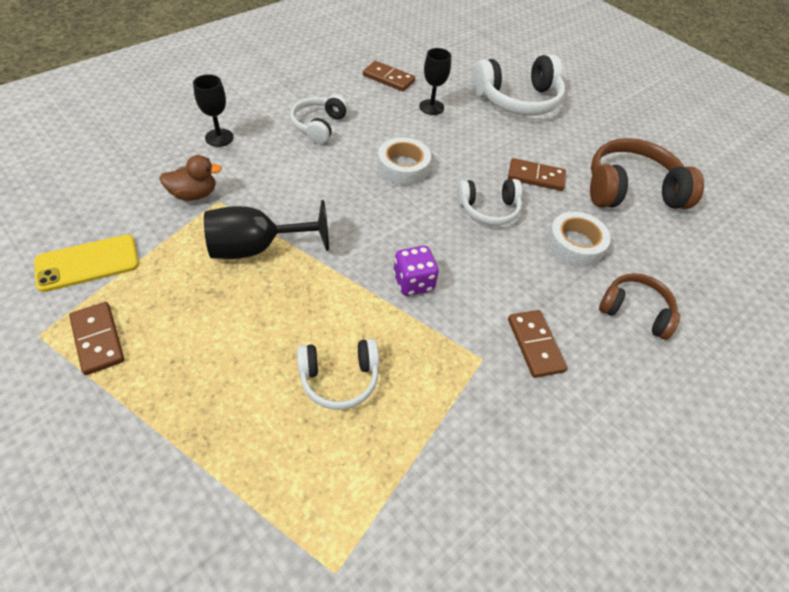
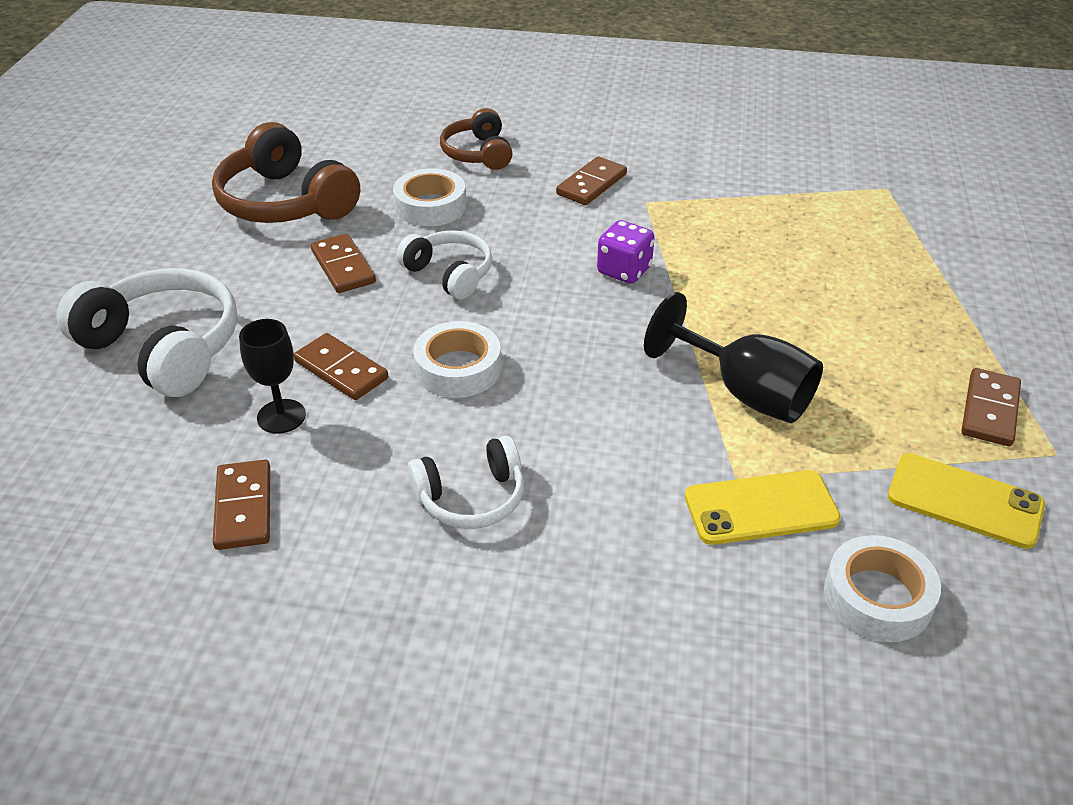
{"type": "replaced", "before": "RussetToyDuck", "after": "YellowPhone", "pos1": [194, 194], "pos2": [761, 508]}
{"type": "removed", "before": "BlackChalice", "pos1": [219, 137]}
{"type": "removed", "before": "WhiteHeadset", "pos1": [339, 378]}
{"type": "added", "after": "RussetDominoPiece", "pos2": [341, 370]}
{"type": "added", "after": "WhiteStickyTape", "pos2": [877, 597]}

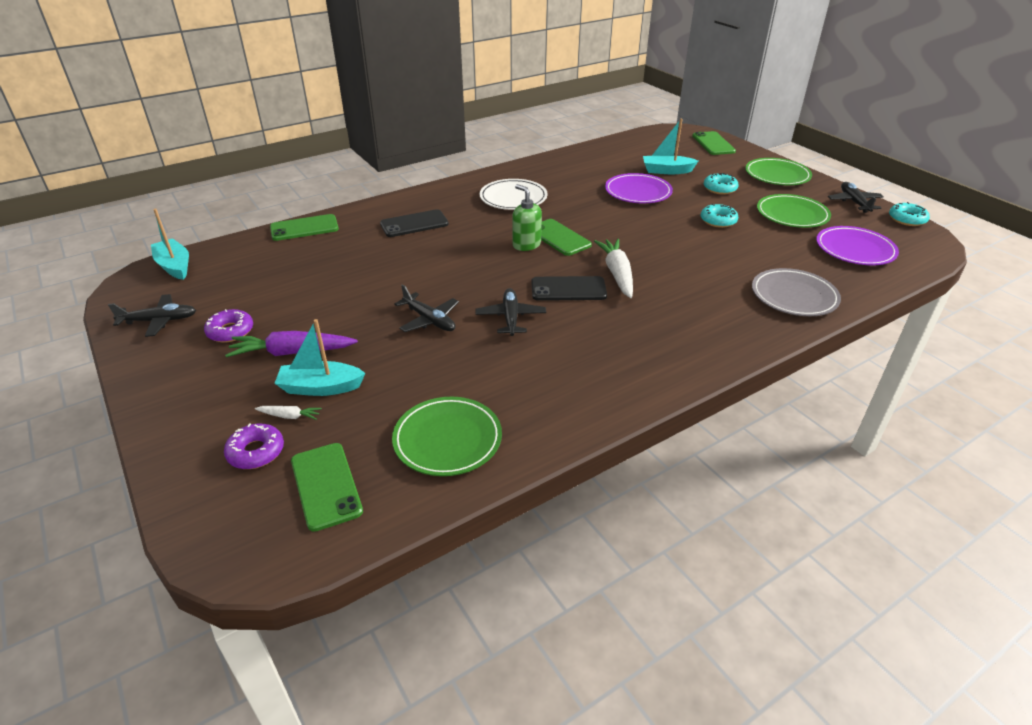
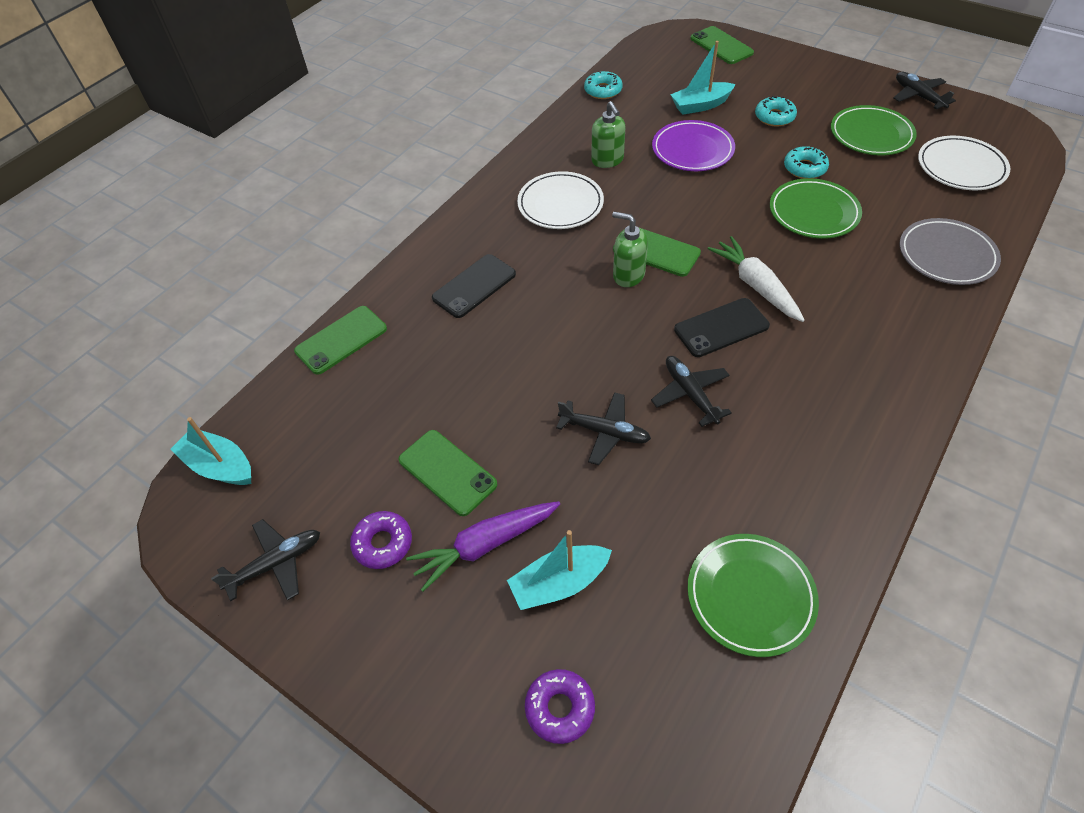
{"type": "removed", "before": "WhiteToyCarrot", "pos1": [289, 416]}
{"type": "moved", "before": "EmeraldPhone", "pos1": [326, 486], "pos2": [447, 472]}
{"type": "moved", "before": "EmeraldDinnerPlate", "pos1": [777, 175], "pos2": [813, 212]}
{"type": "recoloured", "before": "RoyalPurpleDinnerPlate", "after": "WhiteDinnerPlate", "pos1": [855, 249], "pos2": [961, 167]}
{"type": "moved", "before": "TealDonut", "pos1": [907, 219], "pos2": [603, 90]}
{"type": "added", "after": "EmeraldSoapDispenser", "pos2": [607, 160]}

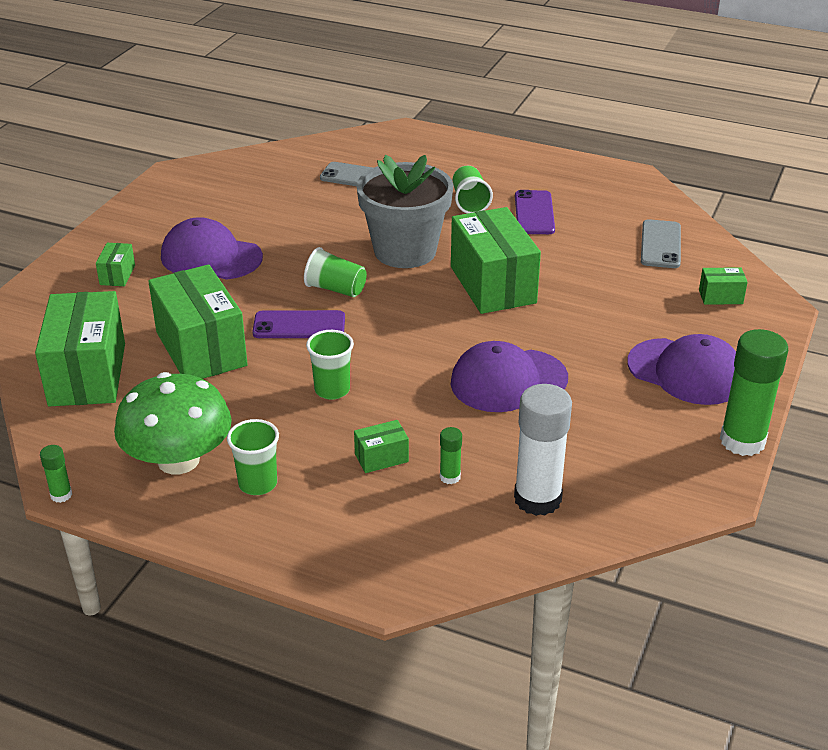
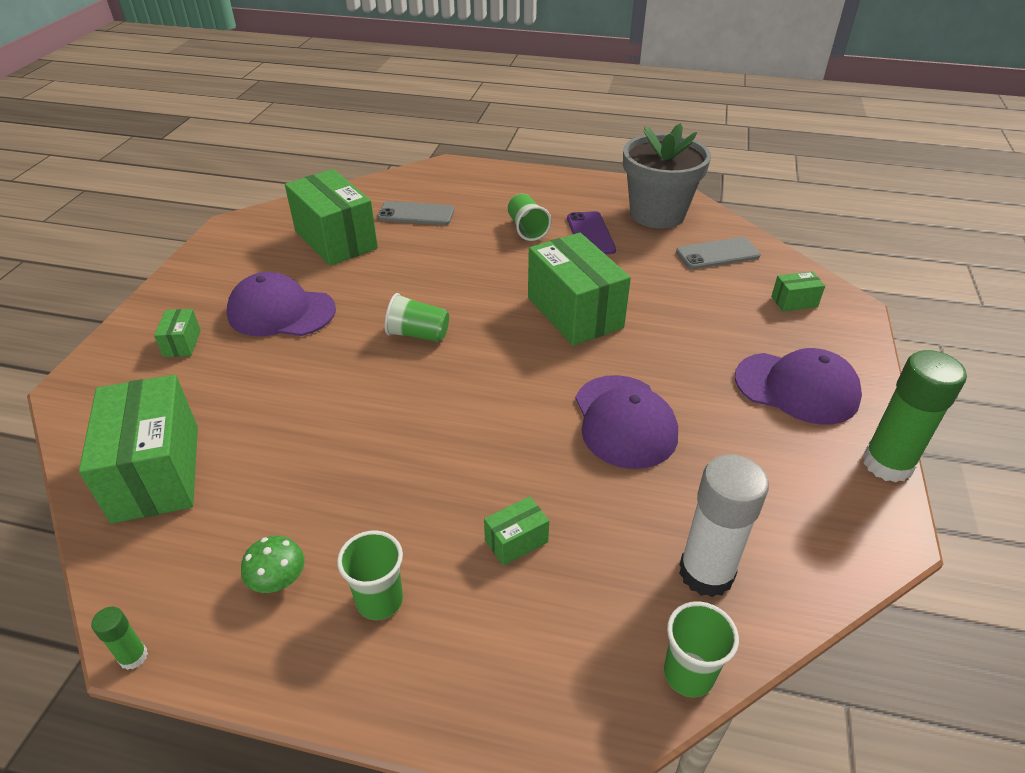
{"type": "resized", "before": "EmeraldMushroom", "pos1": [178, 460], "pos2": [278, 579], "scale": 0.45}
{"type": "moved", "before": "EmeraldParcel", "pos1": [201, 349], "pos2": [336, 240]}
{"type": "removed", "before": "RoyalPurplePhone", "pos1": [299, 325]}
{"type": "moved", "before": "EmeraldCup", "pos1": [332, 390], "pos2": [688, 674]}
{"type": "moved", "before": "GrayPlantPot", "pos1": [405, 251], "pos2": [657, 214]}
{"type": "removed", "before": "EmeraldGlueStick", "pos1": [450, 477]}
{"type": "turned", "before": "RoyalPurpleBaseballCap", "pos1": [508, 381], "pos2": [624, 421], "turn": -75}
{"type": "turned", "before": "GrayPhone", "pos1": [660, 244], "pos2": [717, 254], "turn": 75}

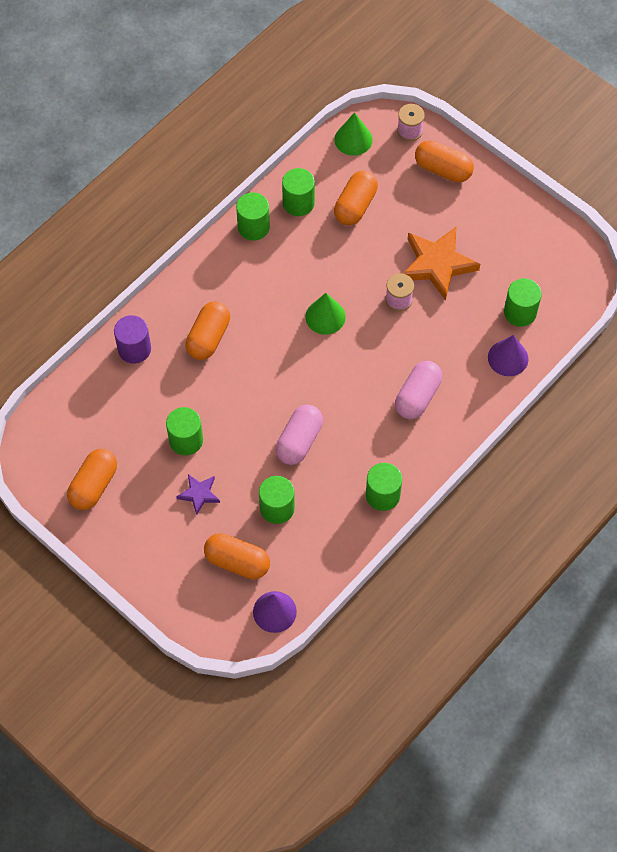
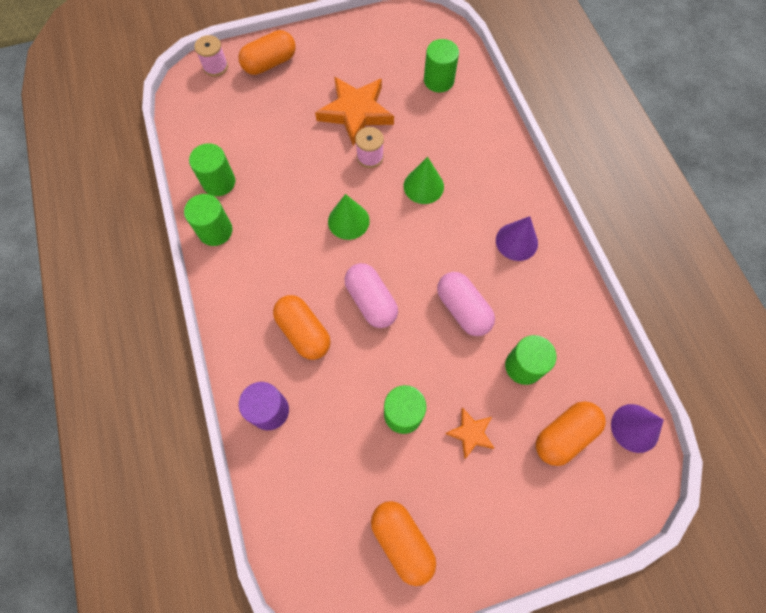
{"type": "recoloured", "before": "RoyalPurpleFivePointedStar", "after": "BrightOrangeFivePointedStar", "pos1": [199, 494], "pos2": [470, 433]}
{"type": "moved", "before": "EmeraldConeShape", "pos1": [353, 139], "pos2": [423, 186]}
{"type": "removed", "before": "BrightOrangePillShape", "pos1": [355, 206]}
{"type": "removed", "before": "EmeraldCylinderShape", "pos1": [382, 495]}
{"type": "moved", "before": "RosyPillShape", "pos1": [417, 396], "pos2": [371, 301]}
{"type": "moved", "before": "RoyalPurpleConeShape", "pos1": [508, 358], "pos2": [516, 241]}

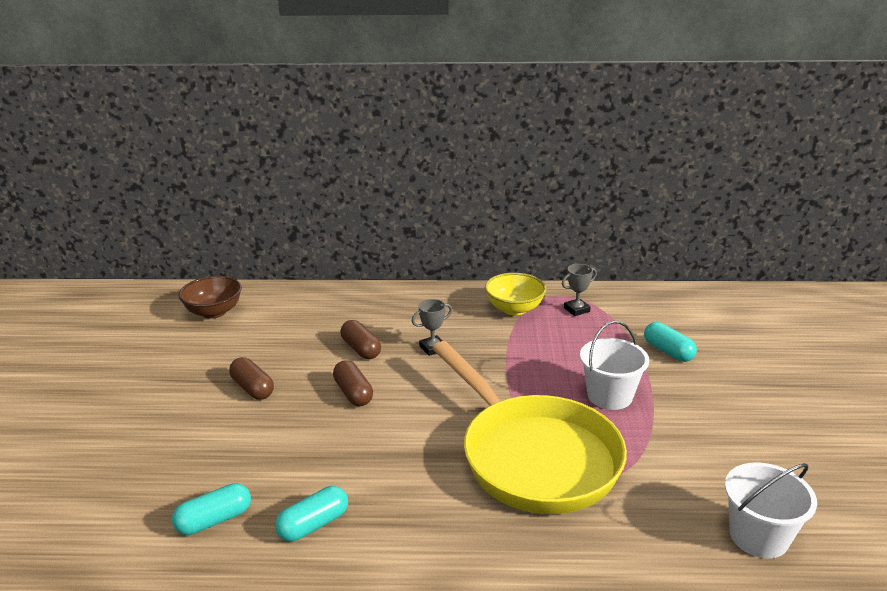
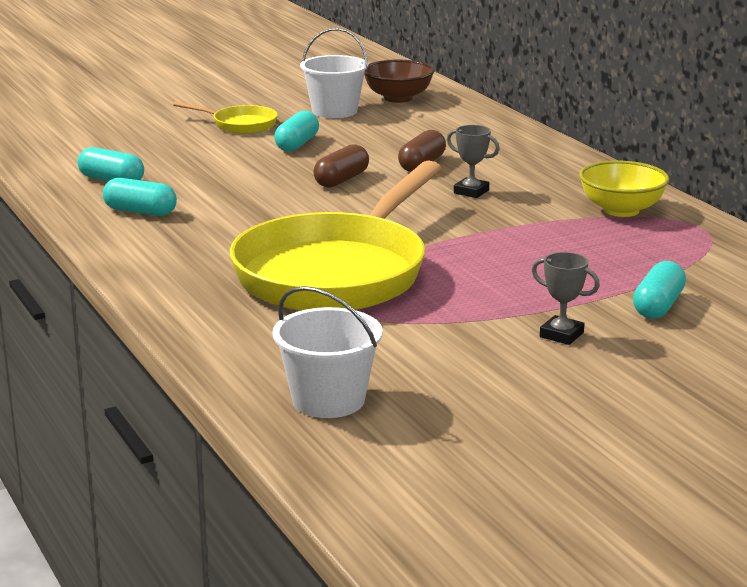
{"type": "recoloured", "before": "RussetPillShape", "after": "TealPillShape", "pos1": [252, 388], "pos2": [297, 144]}
{"type": "moved", "before": "GrayTrophy", "pos1": [576, 310], "pos2": [561, 335]}
{"type": "moved", "before": "WhiteSandBucket", "pos1": [609, 396], "pos2": [334, 111]}
{"type": "added", "after": "YellowSkillet", "pos2": [240, 125]}

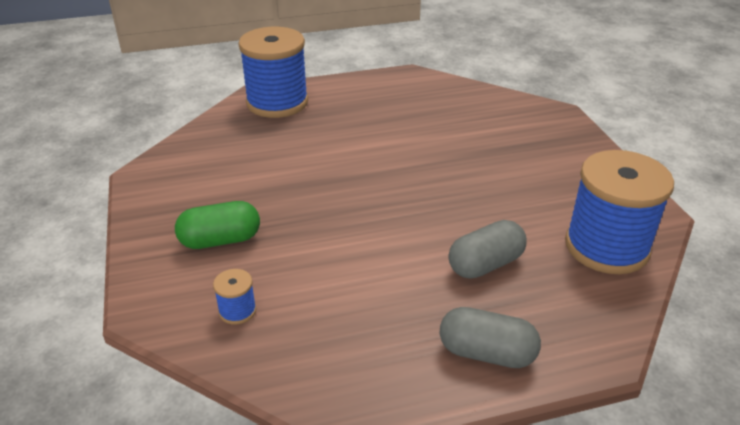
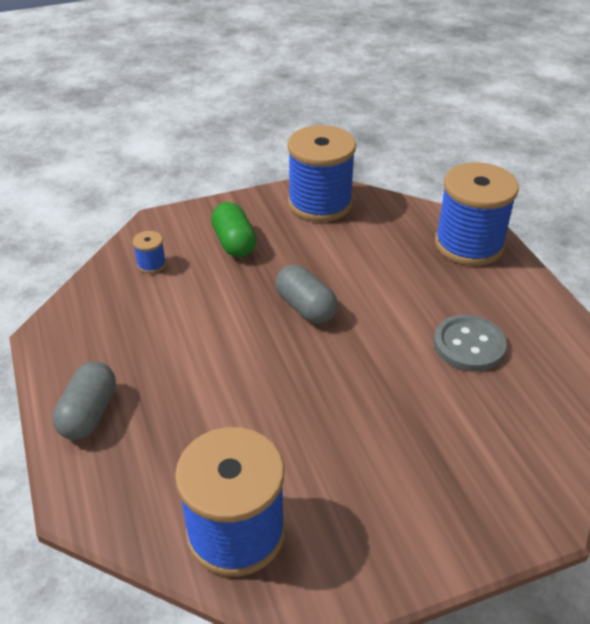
{"type": "moved", "before": "GrayPillShape", "pos1": [485, 264], "pos2": [305, 307]}
{"type": "added", "after": "BlueReelOfThread", "pos2": [320, 203]}
{"type": "added", "after": "GraySewingButton", "pos2": [469, 345]}

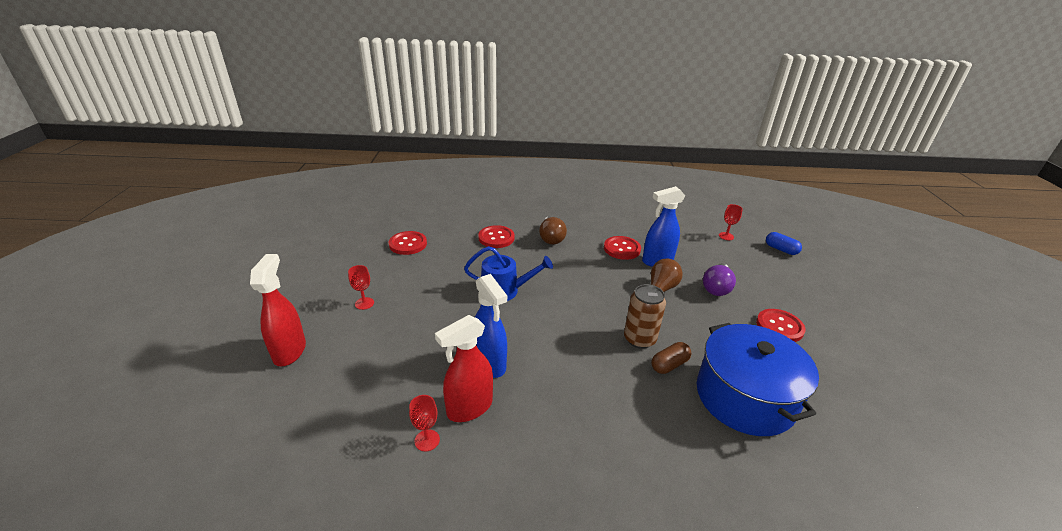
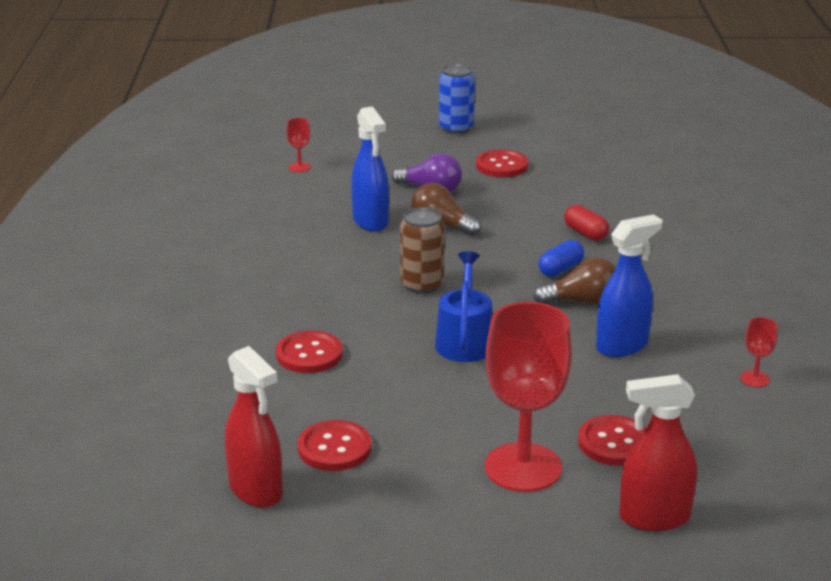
{"type": "resized", "before": "CrimsonChalice", "pos1": [364, 303], "pos2": [523, 467], "scale": 2.43}
{"type": "moved", "before": "CrimsonSprayer", "pos1": [469, 408], "pos2": [256, 490]}
{"type": "moved", "before": "RussetLightbulb", "pos1": [551, 238], "pos2": [582, 301]}
{"type": "moved", "before": "CrimsonSewingButton", "pos1": [622, 249], "pos2": [614, 443]}
{"type": "moved", "before": "RussetSodaCan", "pos1": [639, 339], "pos2": [422, 285]}
{"type": "recoloured", "before": "RussetPillShape", "after": "CrimsonPillShape", "pos1": [669, 365], "pos2": [585, 233]}
{"type": "removed", "before": "BlueStockpot", "pos1": [744, 397]}
{"type": "moved", "before": "BluePillShape", "pos1": [781, 249], "pos2": [560, 269]}
{"type": "added", "after": "BlueSodaCan", "pos2": [456, 128]}

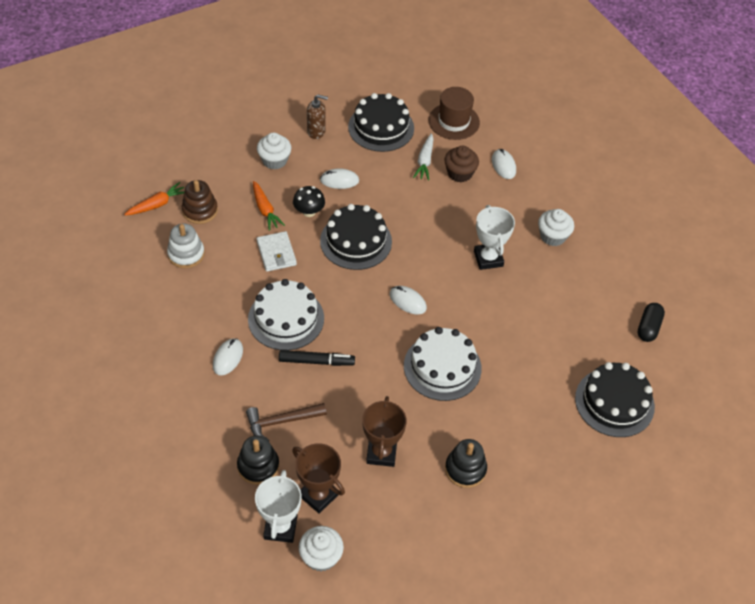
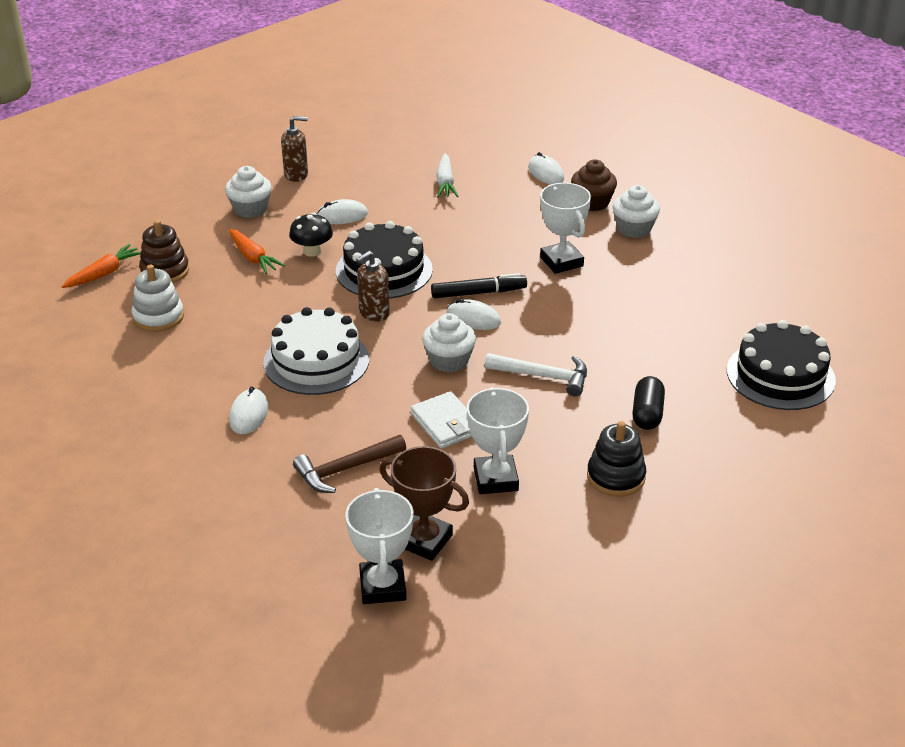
{"type": "removed", "before": "BlackStackingRings", "pos1": [258, 466]}
{"type": "moved", "before": "WhiteCardWallet", "pos1": [276, 253], "pos2": [446, 423]}
{"type": "moved", "before": "BlackMarkerPen", "pos1": [316, 361], "pos2": [478, 293]}
{"type": "moved", "before": "WhiteFairyCake", "pos1": [321, 556], "pos2": [449, 360]}
{"type": "removed", "before": "BlackGateau", "pos1": [381, 127]}
{"type": "recoloured", "before": "RussetTrophy", "after": "WhiteTrophy", "pos1": [381, 453], "pos2": [495, 479]}
{"type": "replaced", "before": "WhiteGateau", "after": "WhiteHammer", "pos1": [442, 367], "pos2": [544, 376]}
{"type": "removed", "before": "RussetTopHat", "pos1": [454, 121]}
{"type": "moved", "before": "RussetFairyCake", "pos1": [459, 173], "pos2": [592, 202]}
{"type": "moved", "before": "BlackPillShape", "pos1": [648, 327], "pos2": [647, 414]}
{"type": "added", "after": "RussetSoapDispenser", "pos2": [374, 313]}

